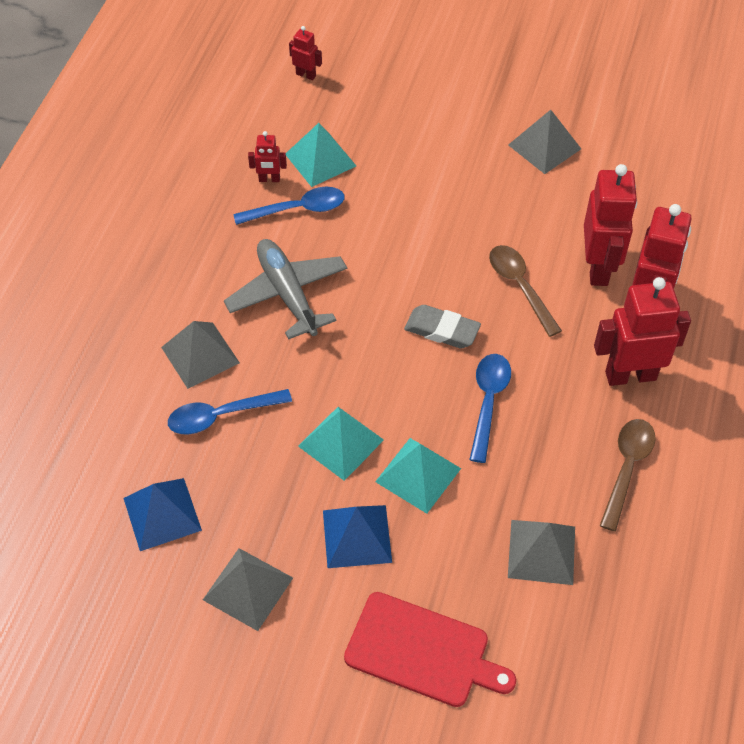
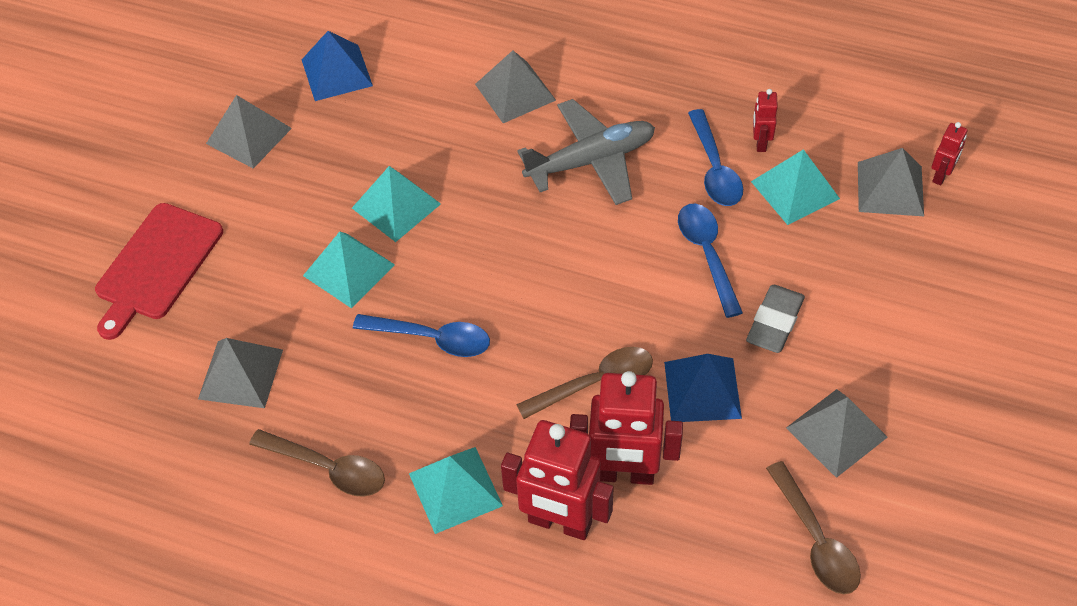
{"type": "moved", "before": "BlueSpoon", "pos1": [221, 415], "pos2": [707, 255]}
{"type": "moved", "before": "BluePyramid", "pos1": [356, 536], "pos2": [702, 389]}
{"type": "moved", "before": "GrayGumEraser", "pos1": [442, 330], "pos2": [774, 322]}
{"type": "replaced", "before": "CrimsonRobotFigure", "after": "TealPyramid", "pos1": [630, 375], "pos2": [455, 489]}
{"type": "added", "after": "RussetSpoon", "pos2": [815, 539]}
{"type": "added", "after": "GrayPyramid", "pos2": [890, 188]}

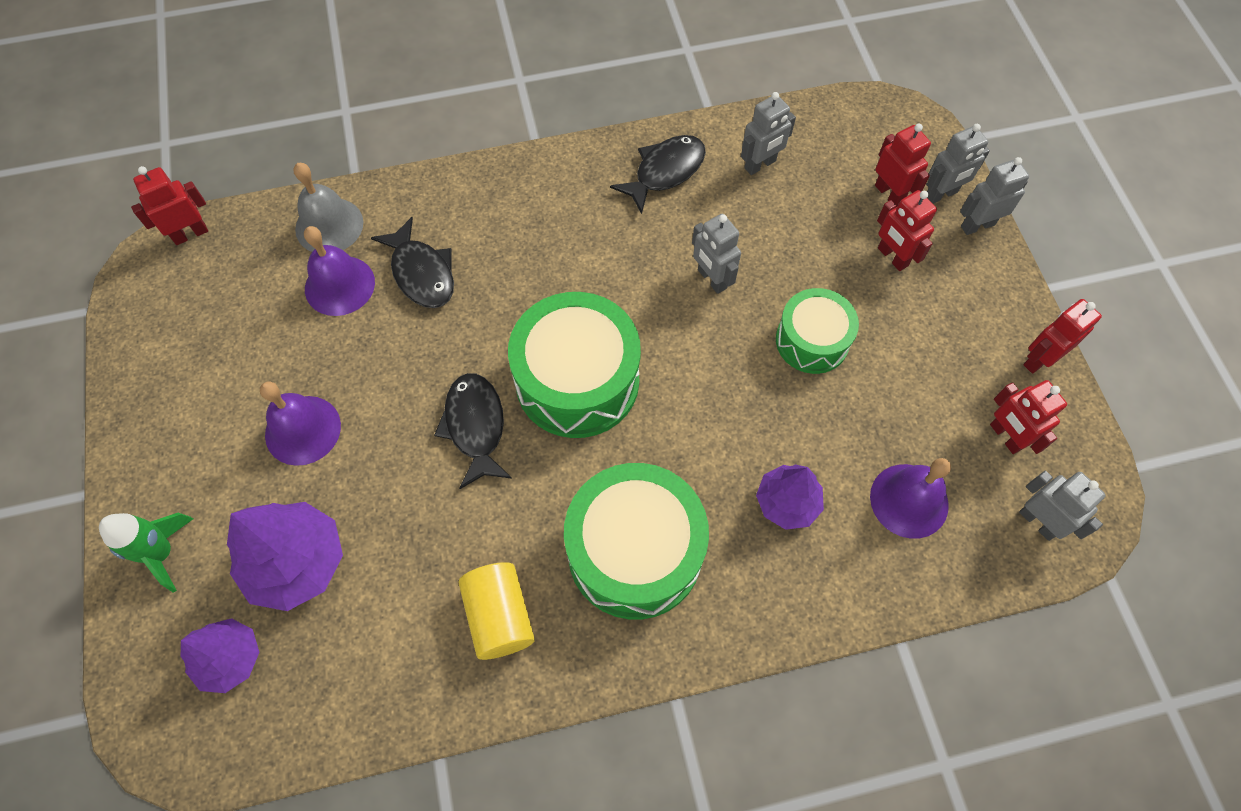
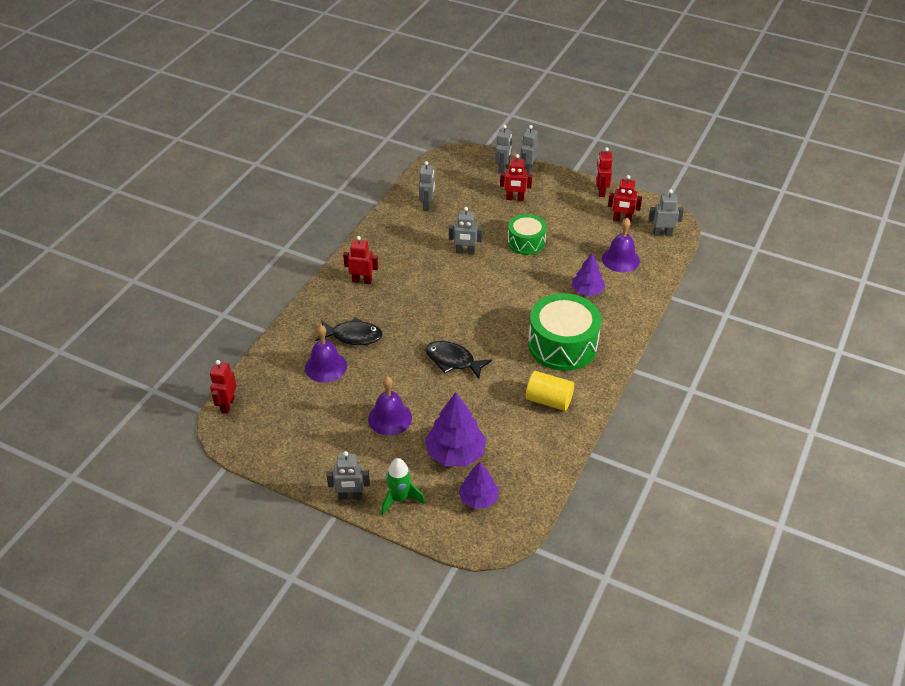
{"type": "removed", "before": "GrayBell", "pos1": [329, 225]}
{"type": "removed", "before": "EmeraldToyDrum", "pos1": [577, 380]}
{"type": "removed", "before": "BlackFishFigure", "pos1": [665, 172]}
{"type": "moved", "before": "CrimsonRobotFigure", "pos1": [889, 194], "pos2": [362, 281]}
{"type": "added", "after": "GrayRobotFigure", "pos2": [350, 496]}

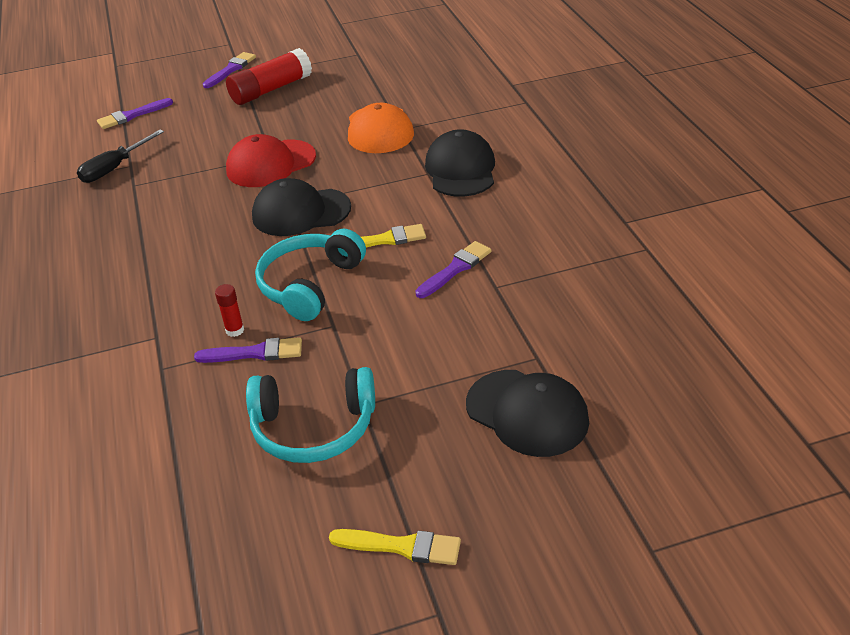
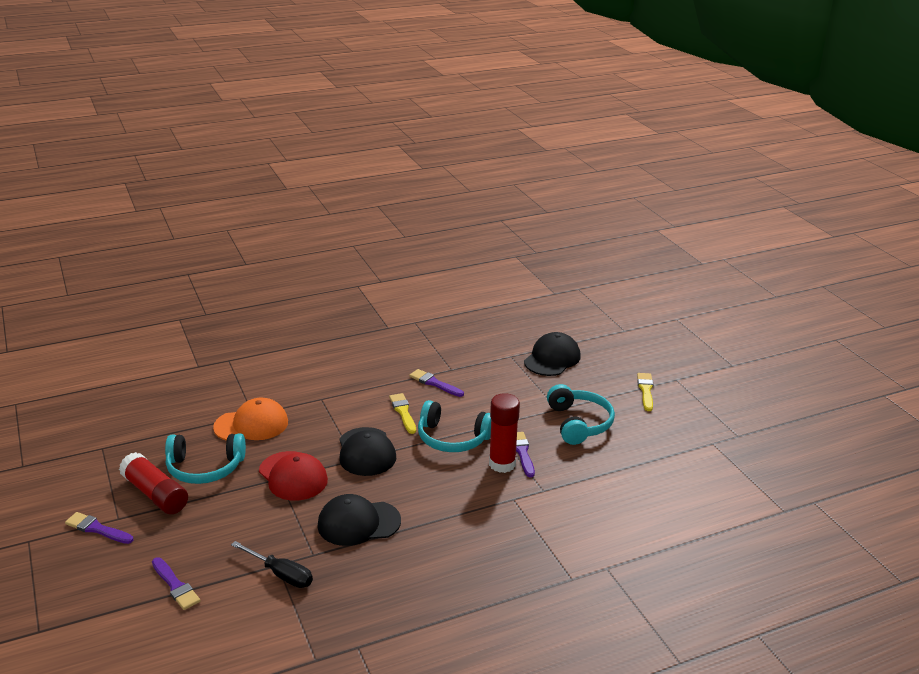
{"type": "resized", "before": "CrimsonGlueStick", "pos1": [235, 330], "pos2": [502, 464], "scale": 2.16}
{"type": "moved", "before": "BlackBaseballCap", "pos1": [461, 170], "pos2": [358, 523]}
{"type": "added", "after": "TealHeadset", "pos2": [205, 468]}

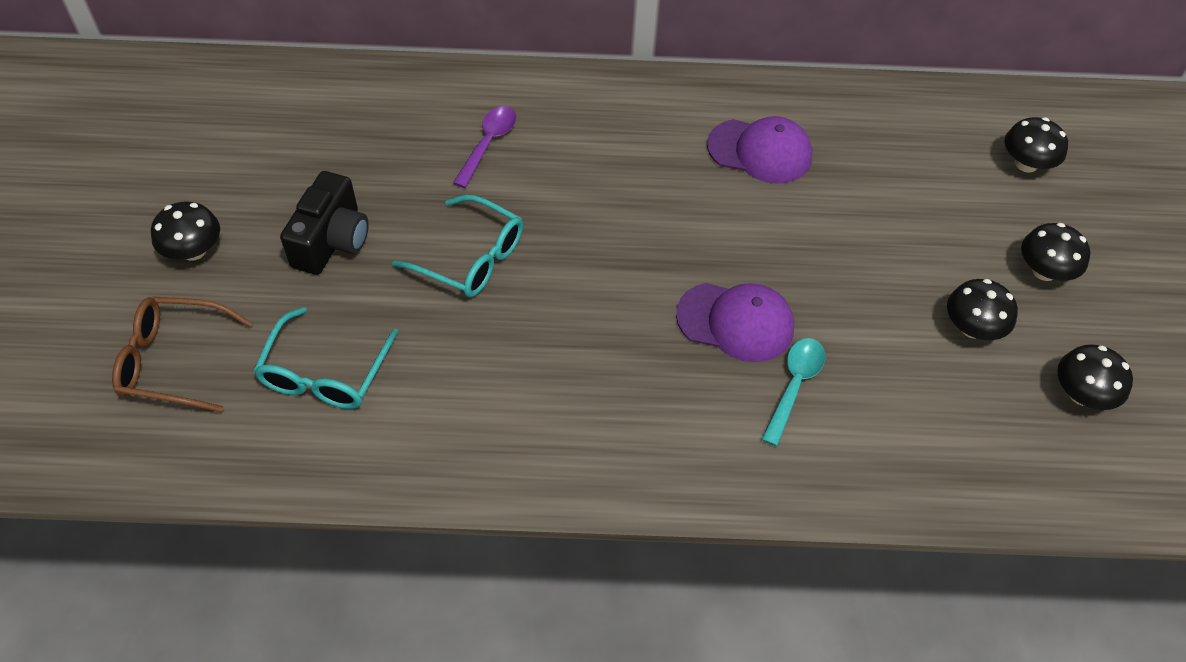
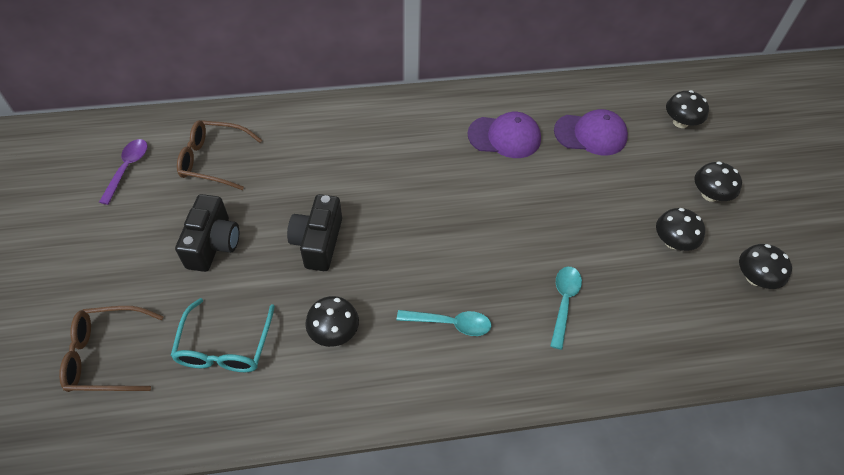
{"type": "moved", "before": "BlackMushroom", "pos1": [193, 250], "pos2": [334, 331]}
{"type": "replaced", "before": "TealEyeglasses", "after": "BlackCamera", "pos1": [471, 258], "pos2": [318, 242]}
{"type": "moved", "before": "RoyalPurpleSpoon", "pos1": [488, 144], "pos2": [127, 168]}
{"type": "moved", "before": "RoyalPurpleBaseballCap", "pos1": [735, 322], "pos2": [590, 134]}
{"type": "added", "after": "RussetEyeglasses", "pos2": [213, 160]}
{"type": "added", "after": "TealSpoon", "pos2": [450, 323]}

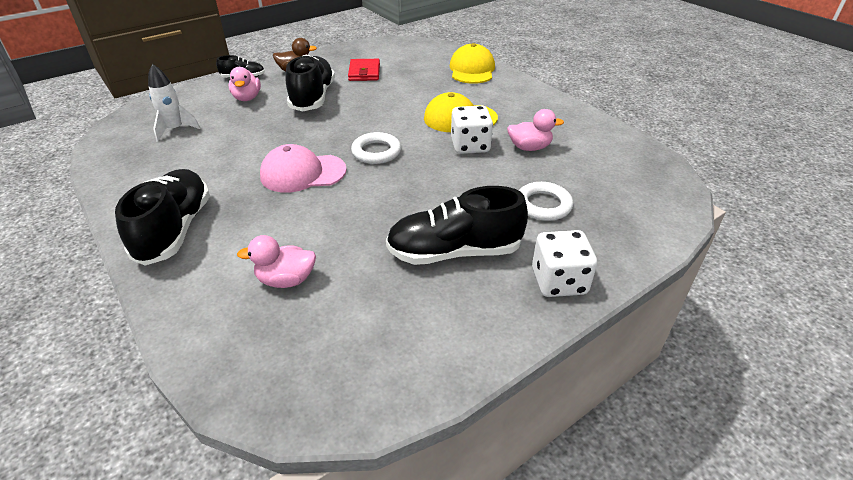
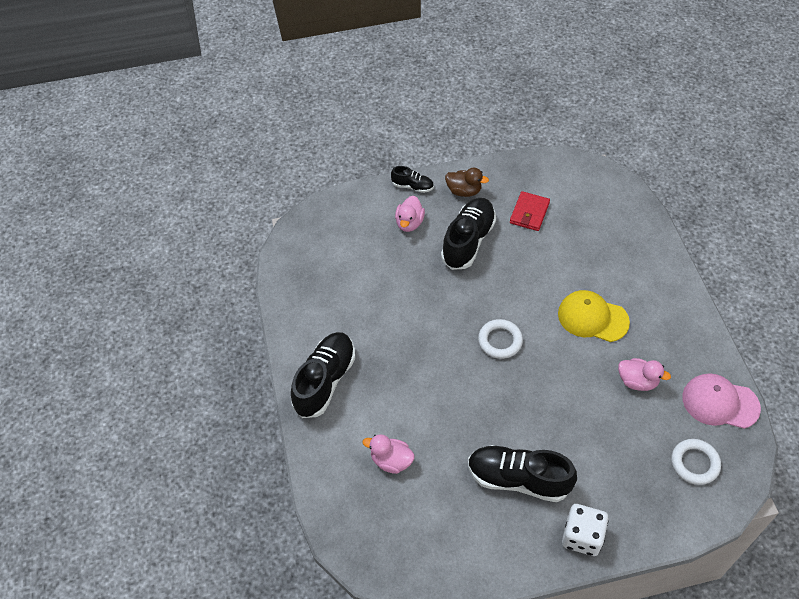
{"type": "removed", "before": "WhiteRocket", "pos1": [175, 129]}
{"type": "moved", "before": "RosyBaseballCap", "pos1": [303, 173], "pos2": [720, 402]}
{"type": "removed", "before": "YellowBaseballCap", "pos1": [472, 70]}
{"type": "removed", "before": "WhiteDice", "pos1": [470, 146]}
{"type": "moved", "before": "WhiteHoop", "pos1": [543, 205], "pos2": [694, 463]}

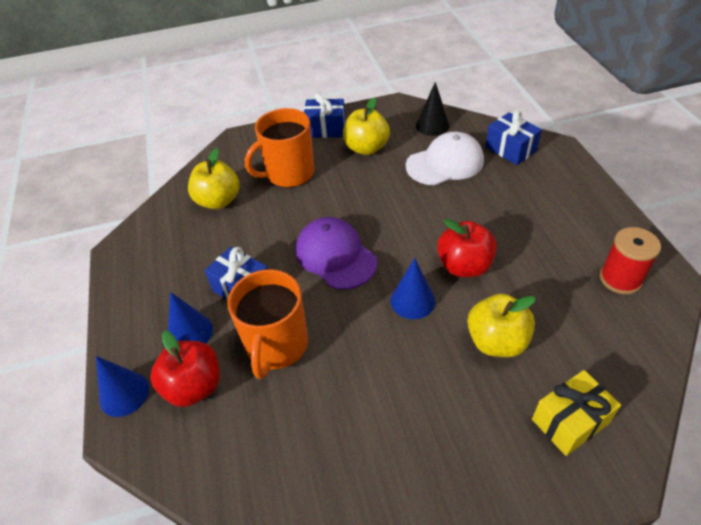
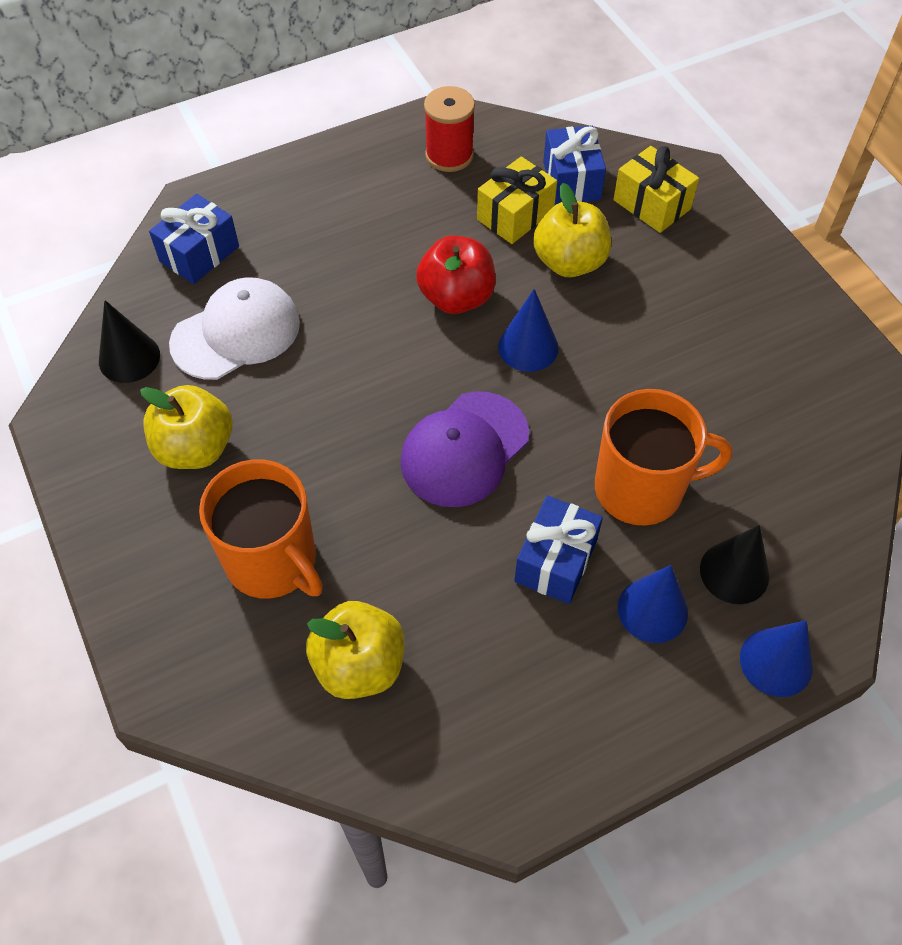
{"type": "replaced", "before": "CrimsonApple", "after": "BlackConeShape", "pos1": [194, 387], "pos2": [734, 572]}
{"type": "moved", "before": "BlueWrappedGift", "pos1": [325, 129], "pos2": [571, 181]}
{"type": "turned", "before": "WhiteBaseballCap", "pos1": [445, 163], "pos2": [236, 333], "turn": 90}
{"type": "added", "after": "YellowWrappedGift", "pos2": [515, 215]}

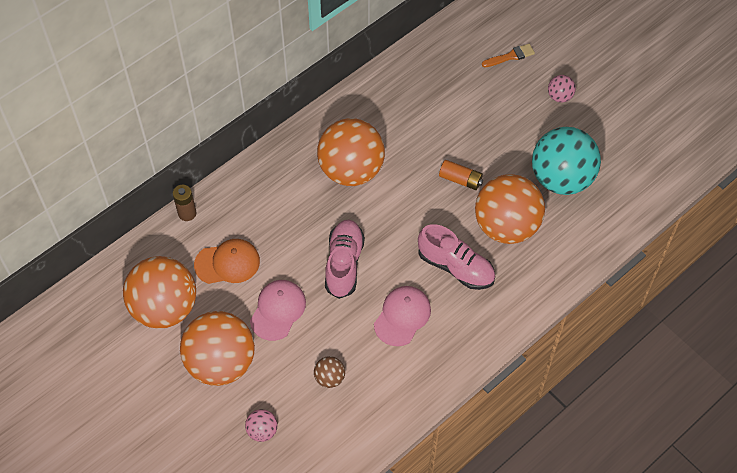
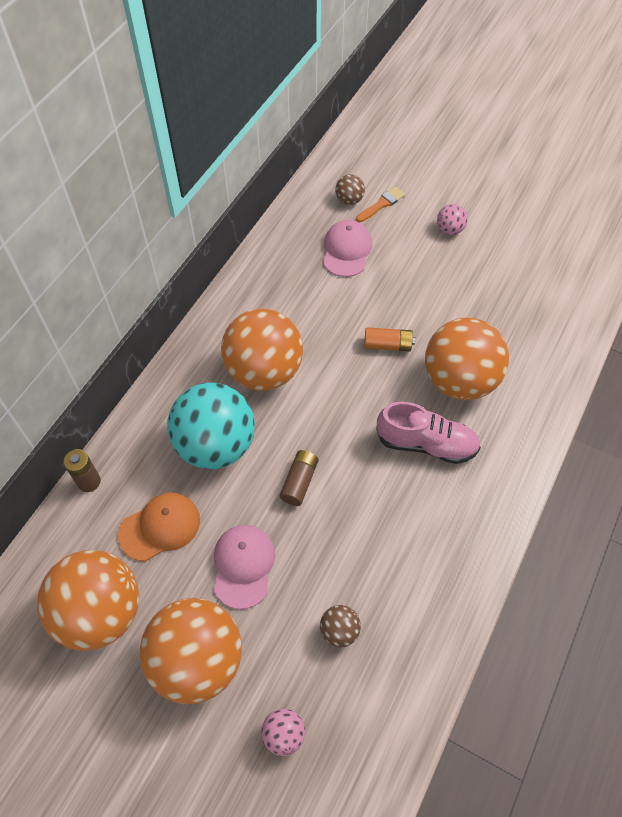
{"type": "replaced", "before": "RosySneaker", "after": "RussetBattery", "pos1": [344, 264], "pos2": [299, 482]}
{"type": "moved", "before": "RosyBaseballCap", "pos1": [402, 316], "pos2": [346, 250]}
{"type": "moved", "before": "TealSphere", "pos1": [561, 179], "pos2": [216, 445]}
{"type": "added", "after": "RussetSphere", "pos2": [349, 200]}

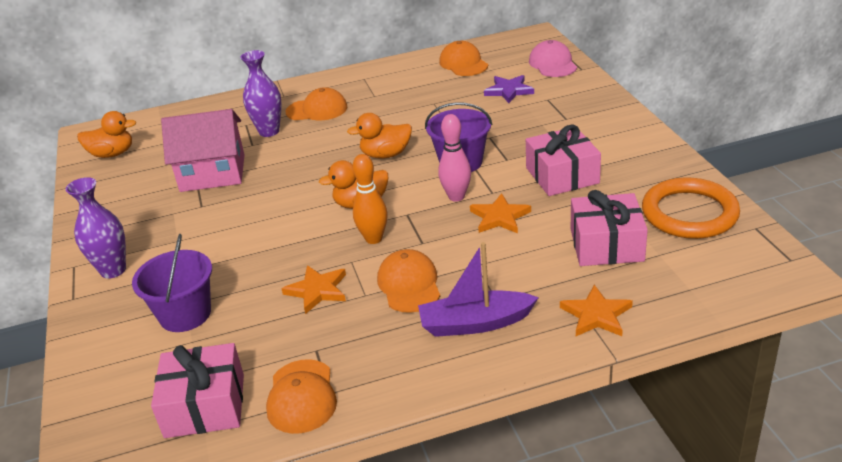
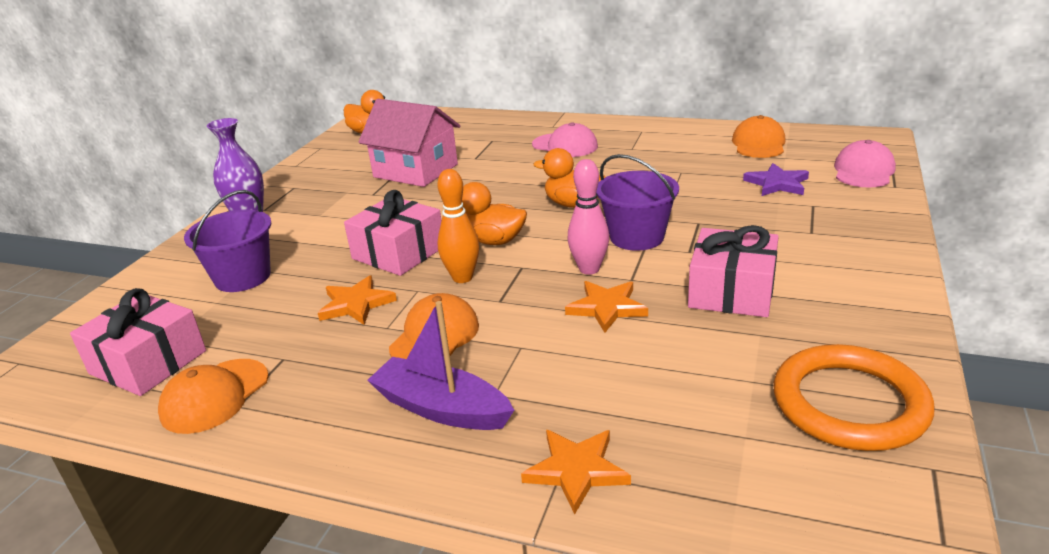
{"type": "removed", "before": "RoyalPurpleFlowerVase", "pos1": [269, 131]}
{"type": "recoloured", "before": "BrightOrangeBaseballCap", "after": "RosyBaseballCap", "pos1": [317, 110], "pos2": [565, 145]}
{"type": "moved", "before": "RosyWrappedGift", "pos1": [606, 245], "pos2": [398, 253]}

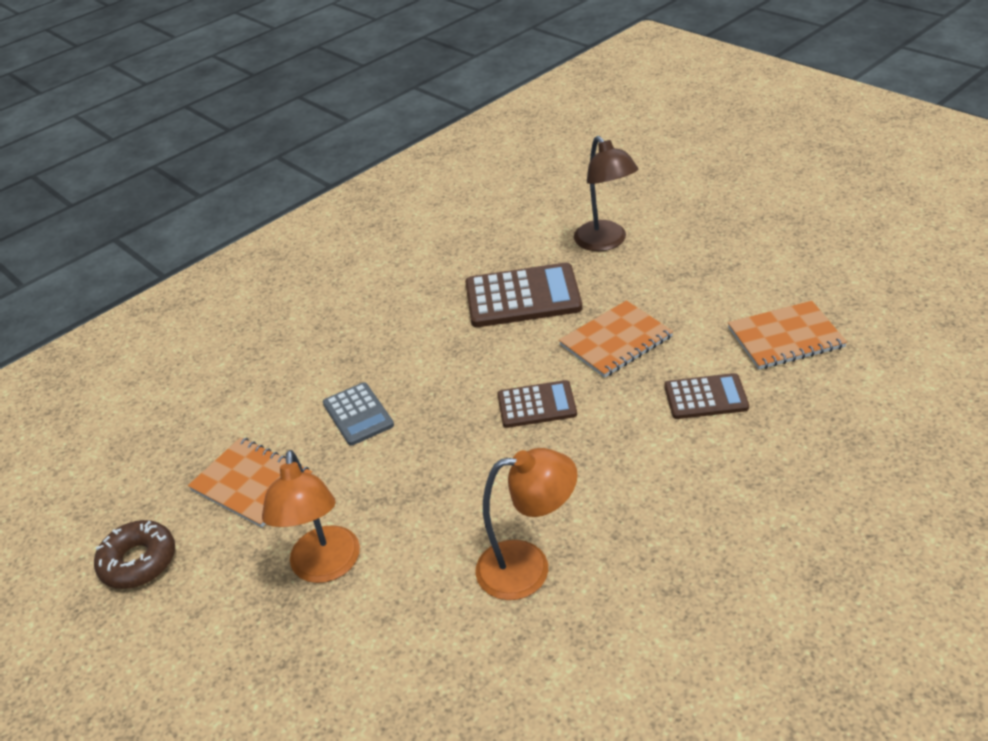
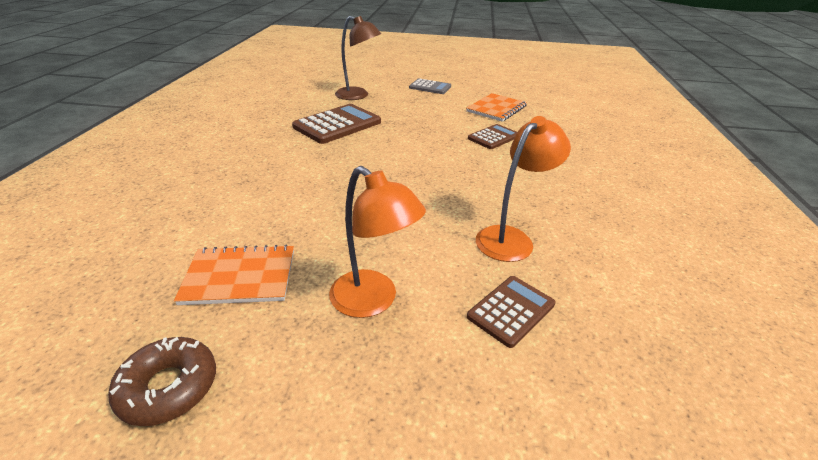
{"type": "moved", "before": "GrayCalculator", "pos1": [358, 414], "pos2": [430, 87]}
{"type": "moved", "before": "RussetCalculator", "pos1": [536, 405], "pos2": [511, 310]}
{"type": "removed", "before": "BrightOrangeExerciseBook", "pos1": [616, 341]}

